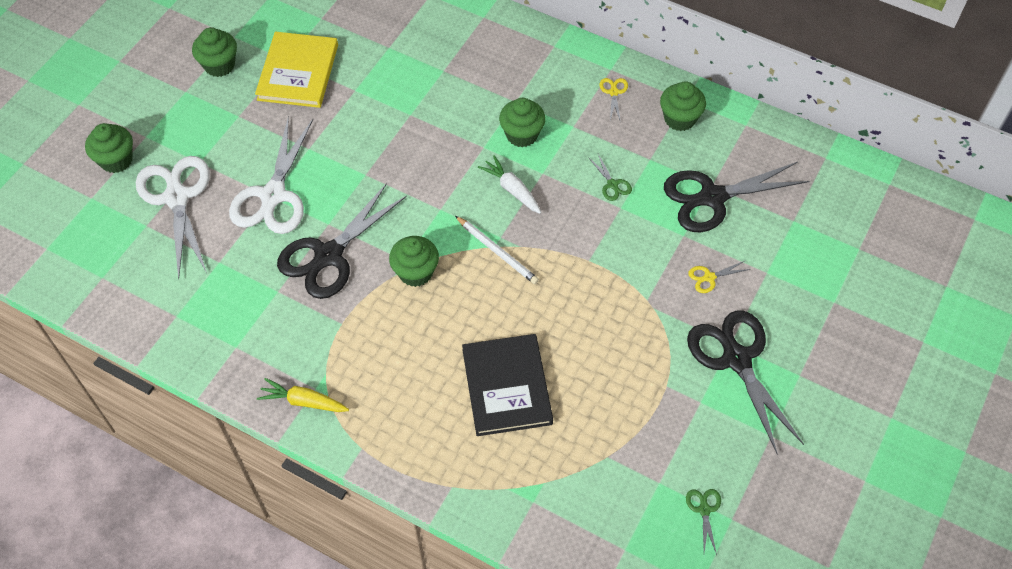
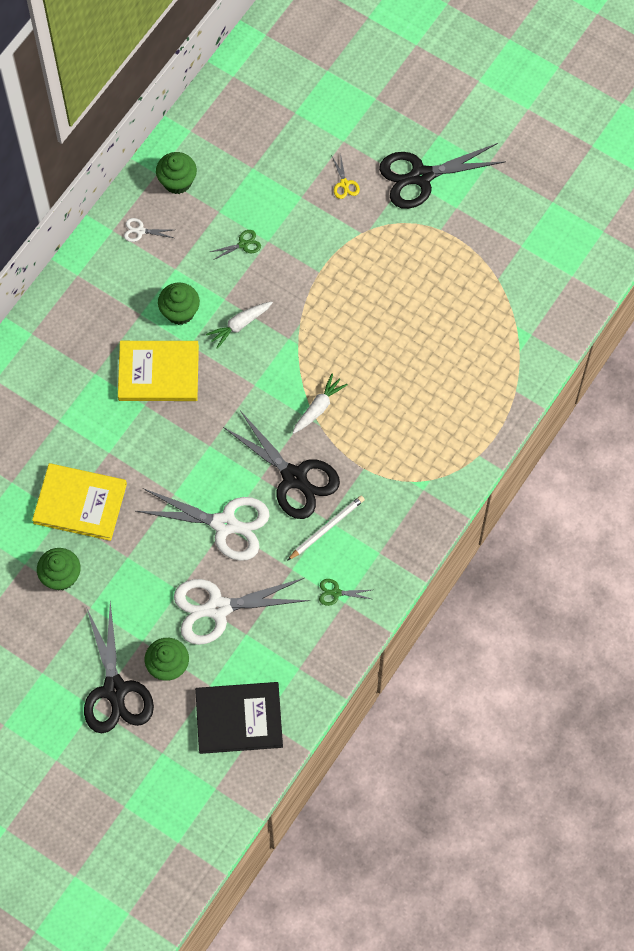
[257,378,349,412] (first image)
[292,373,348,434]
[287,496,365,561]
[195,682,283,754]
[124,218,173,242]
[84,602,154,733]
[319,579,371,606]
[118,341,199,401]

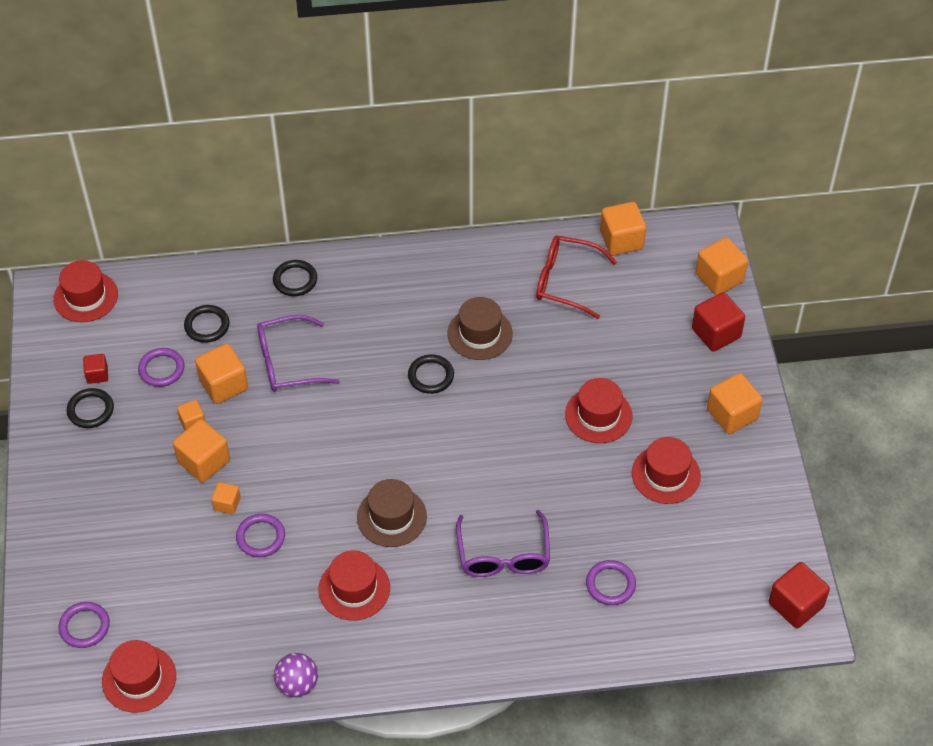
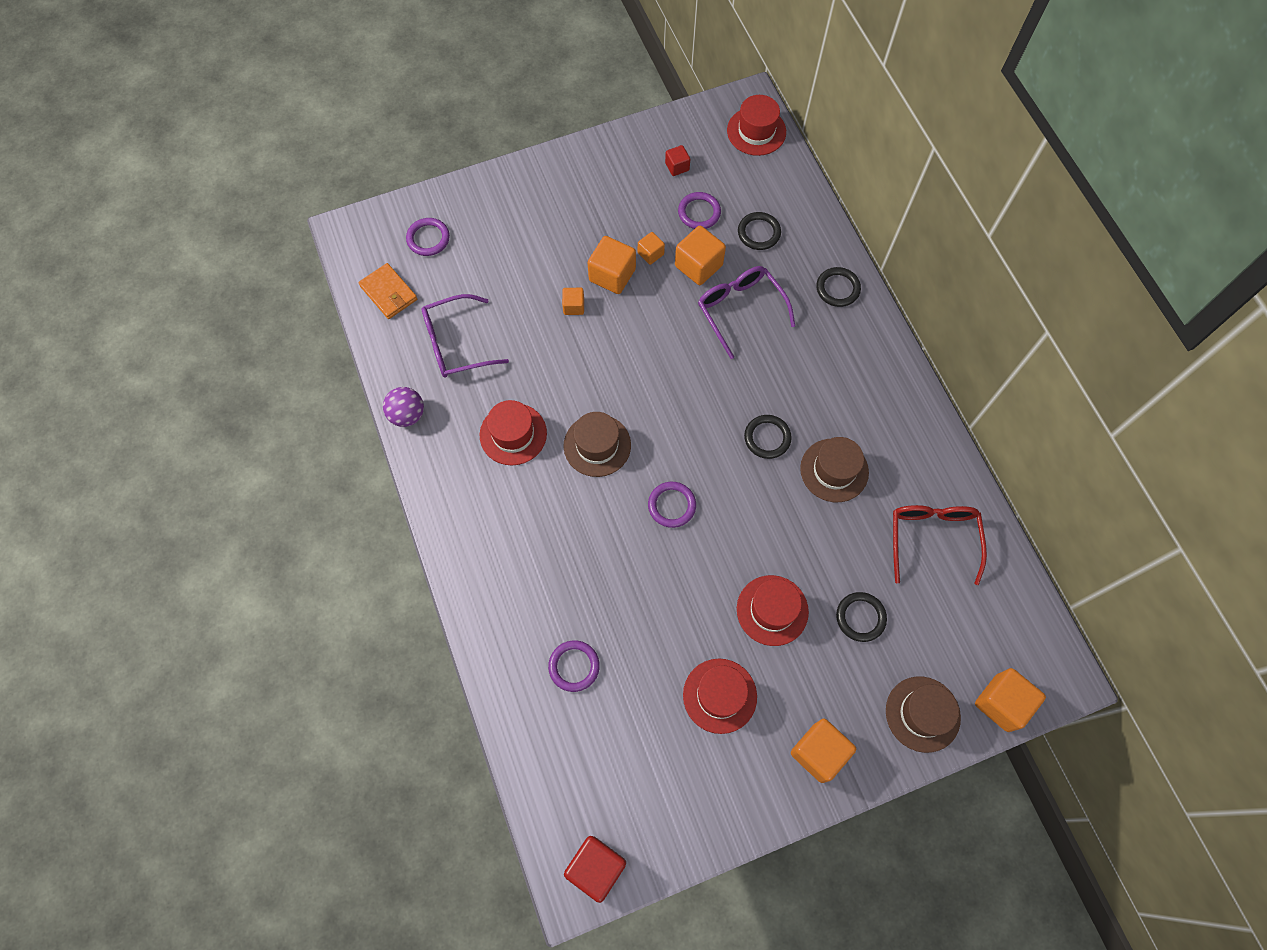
[836,592,887,642]
[358,263,417,319]
[648,482,696,528]
[422,294,509,378]
[600,202,646,255] (first image)
[886,676,961,753]

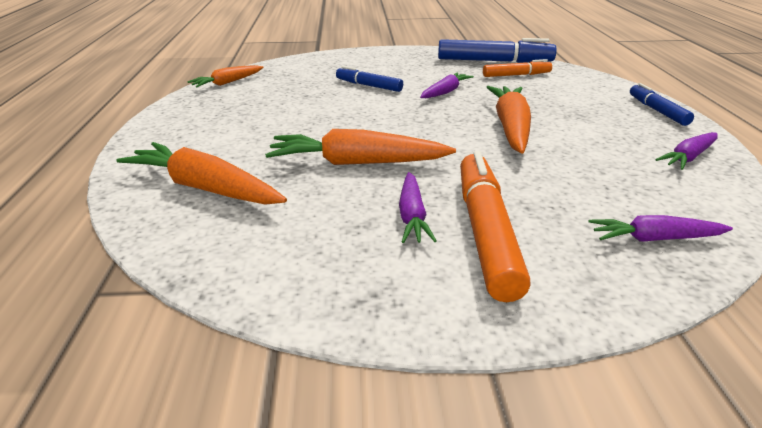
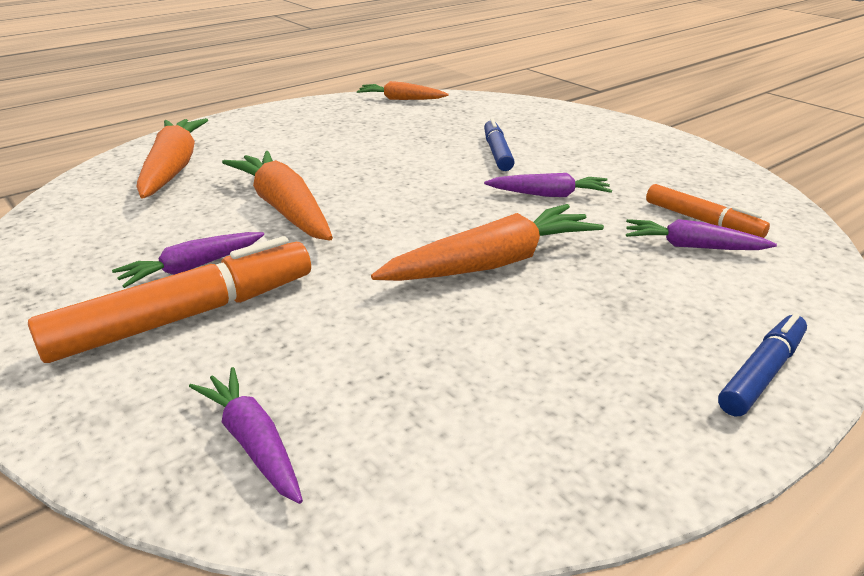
[438,38,557,63] (first image)
[626,219,777,250]

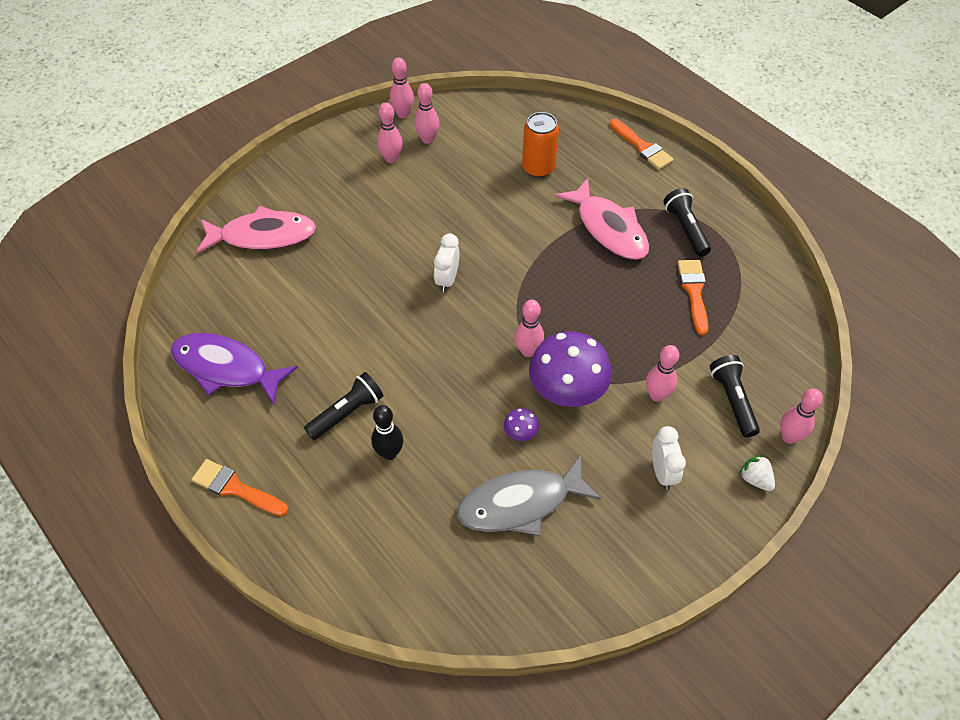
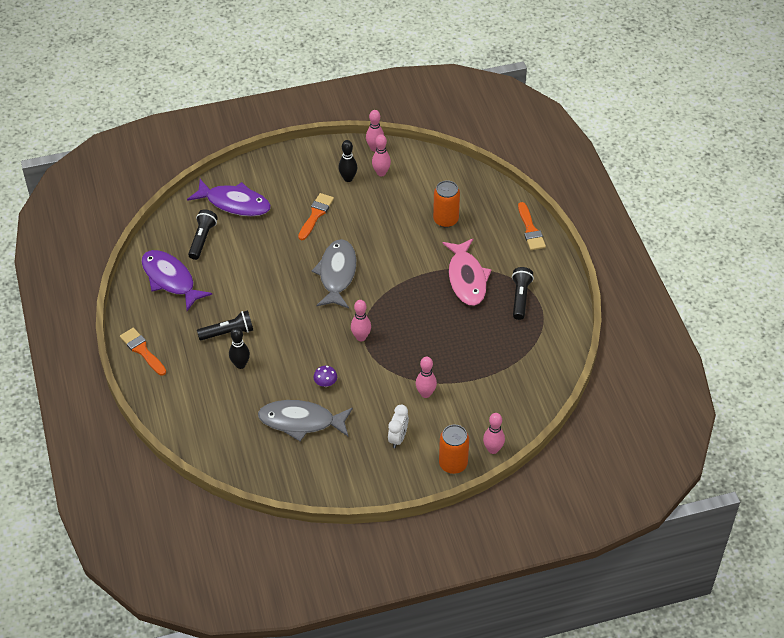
[187,179,271,216]
[338,140,357,182]
[311,239,356,308]
[529,331,612,407] (first image)
[298,193,334,240]
[188,209,218,260]
[439,425,469,474]

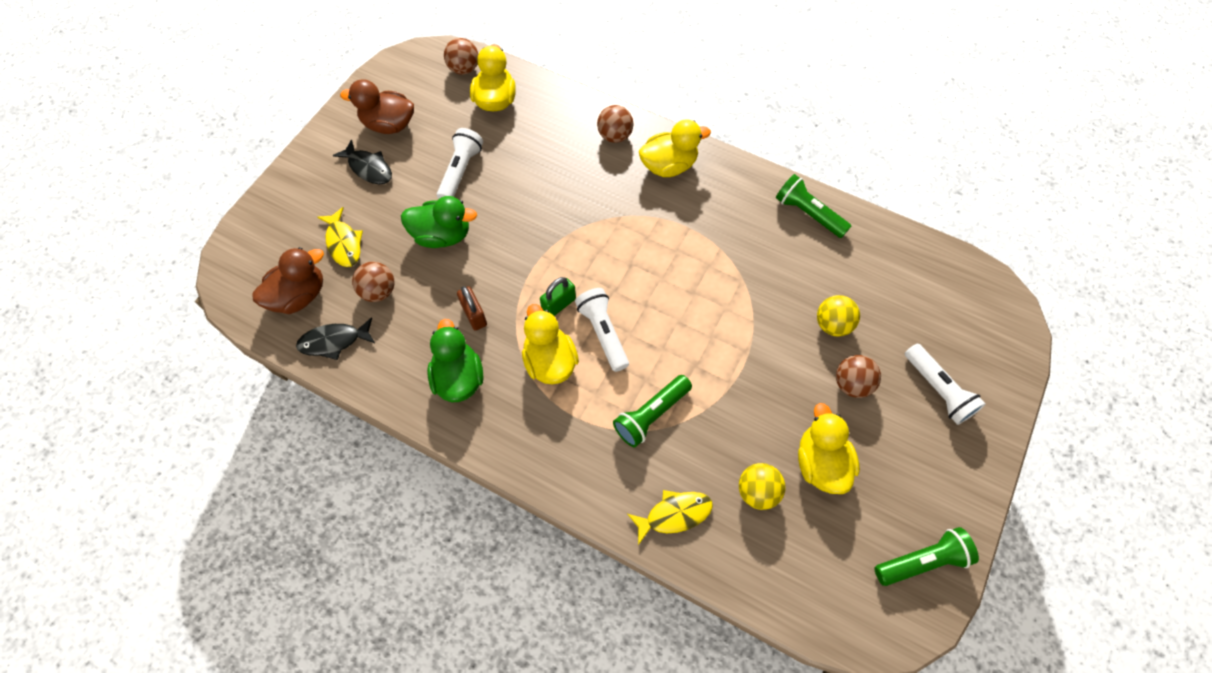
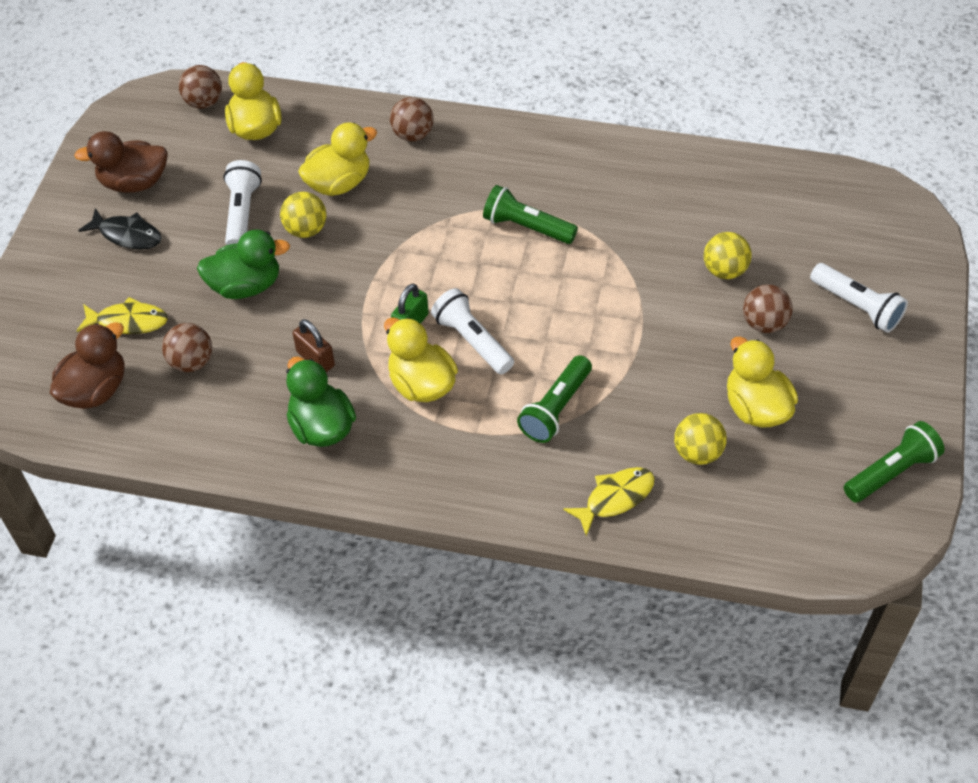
[296,317,375,360] (first image)
[77,297,168,334]
[298,122,377,196]
[483,185,578,244]
[280,192,327,238]

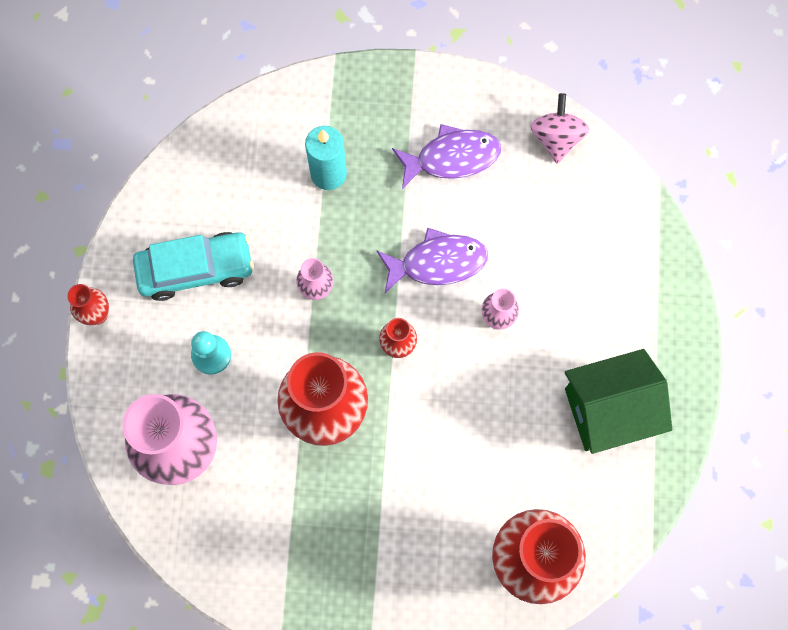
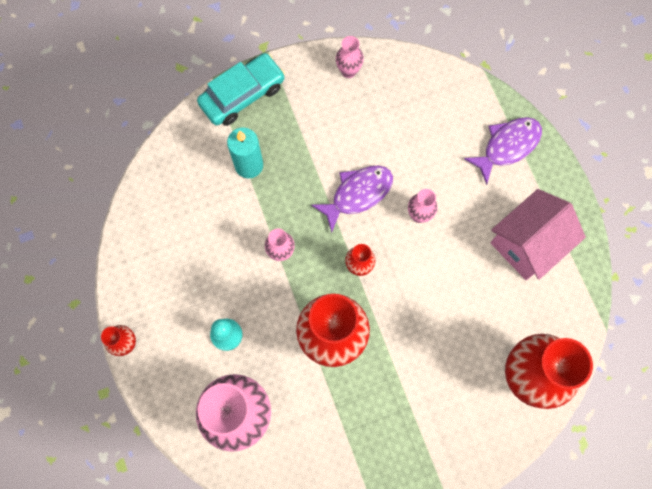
[197,53,285,126]
[464,117,542,185]
[530,93,589,163] (first image)
[490,189,586,280]
[336,36,364,78]

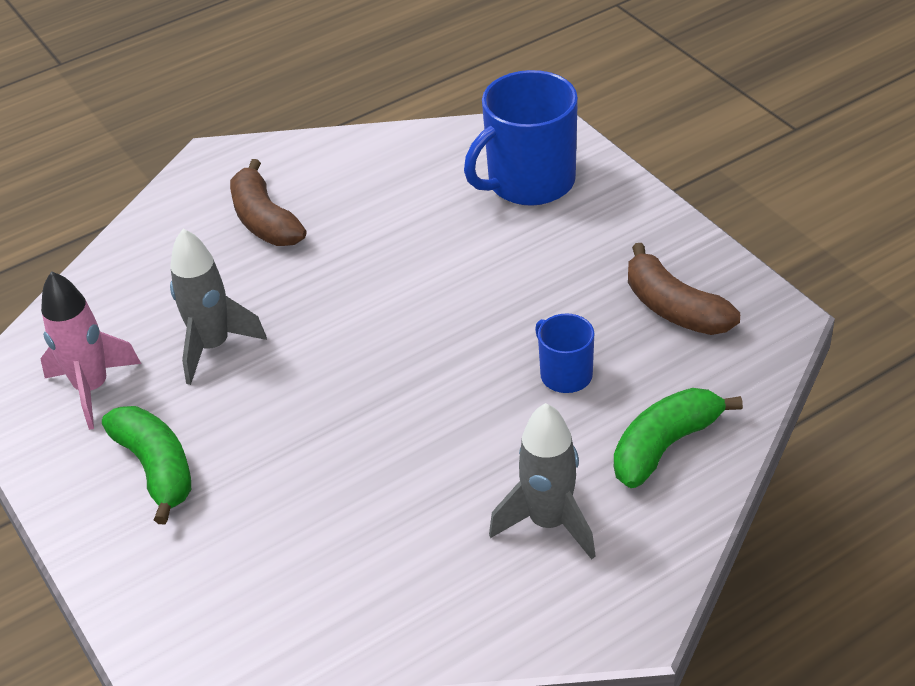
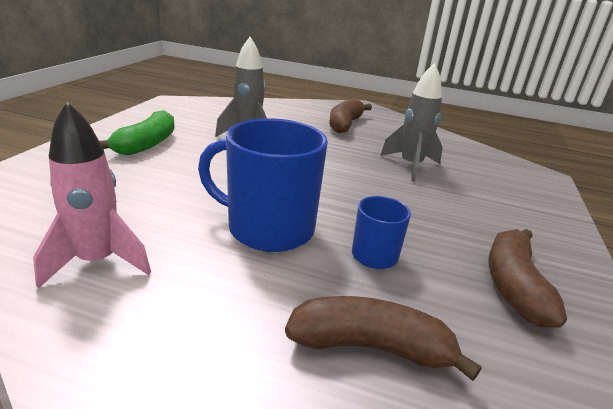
[33,102,151,288]
[198,118,328,252]
[380,63,443,182]
[285,296,481,381]

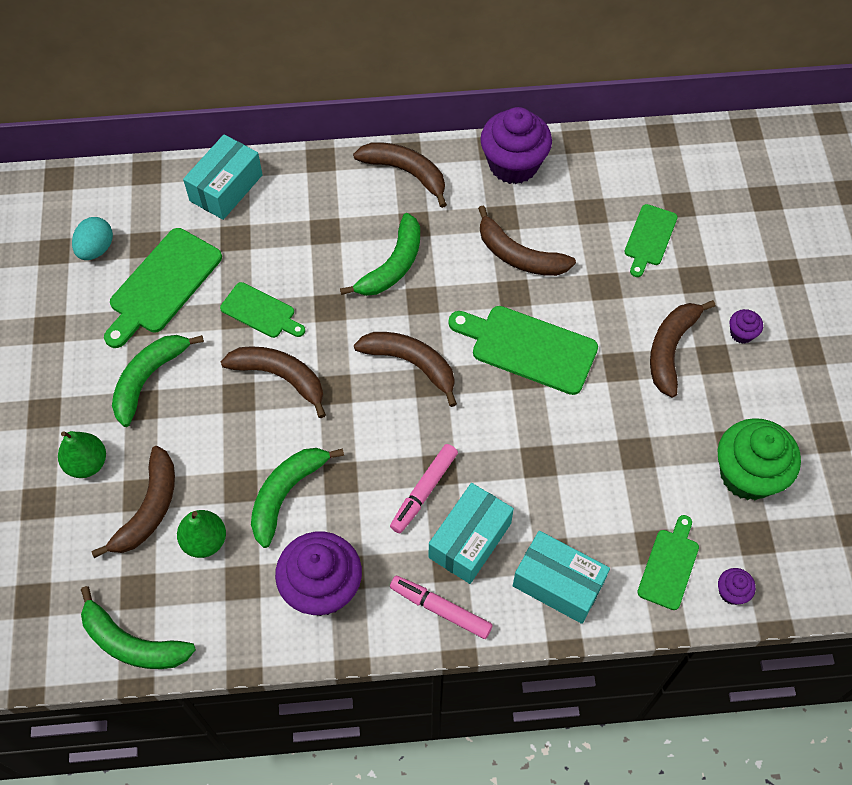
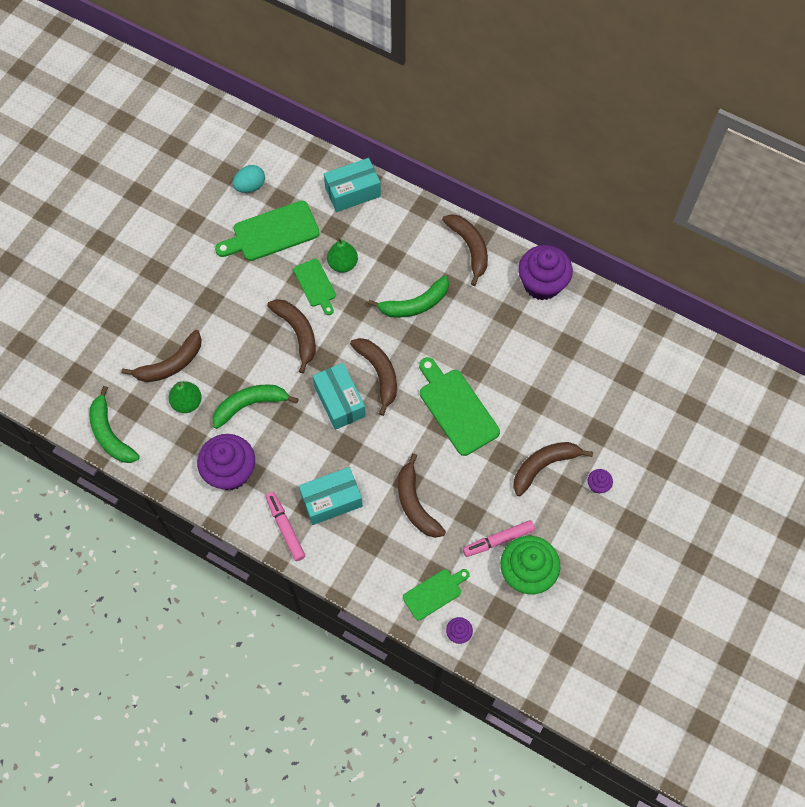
[327,238,358,273]
[112,335,204,427] (first image)
[463,520,535,557]
[398,453,446,538]
[313,363,366,430]
[625,204,678,277] (first image)

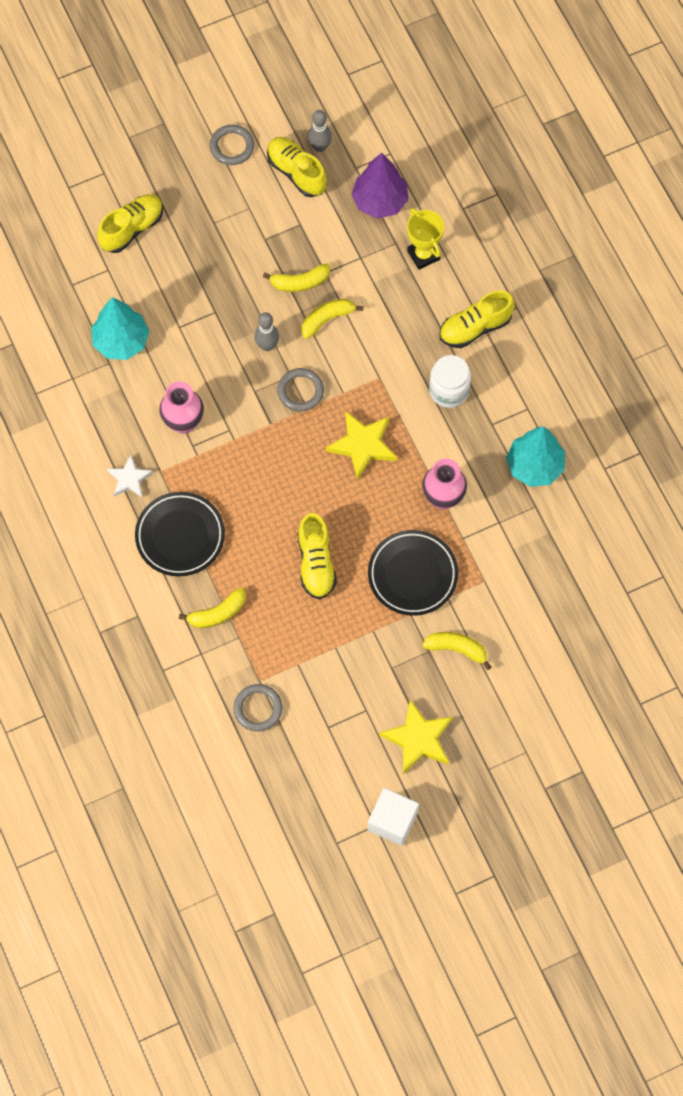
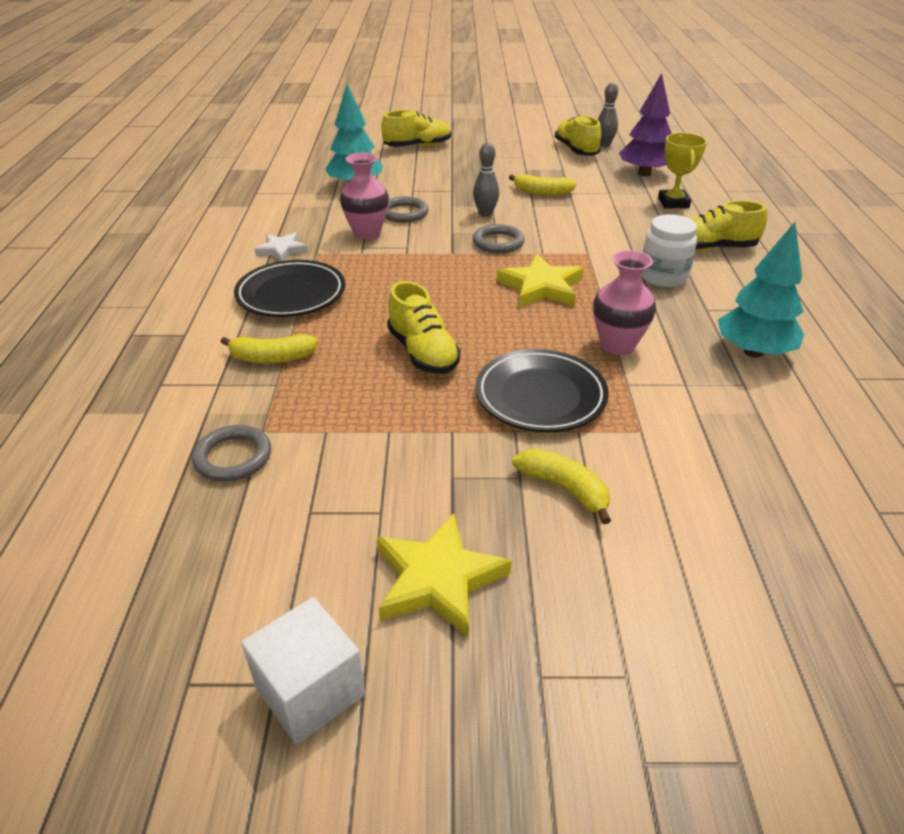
[385,196,429,223]
[387,281,461,374]
[301,298,364,339] (first image)

